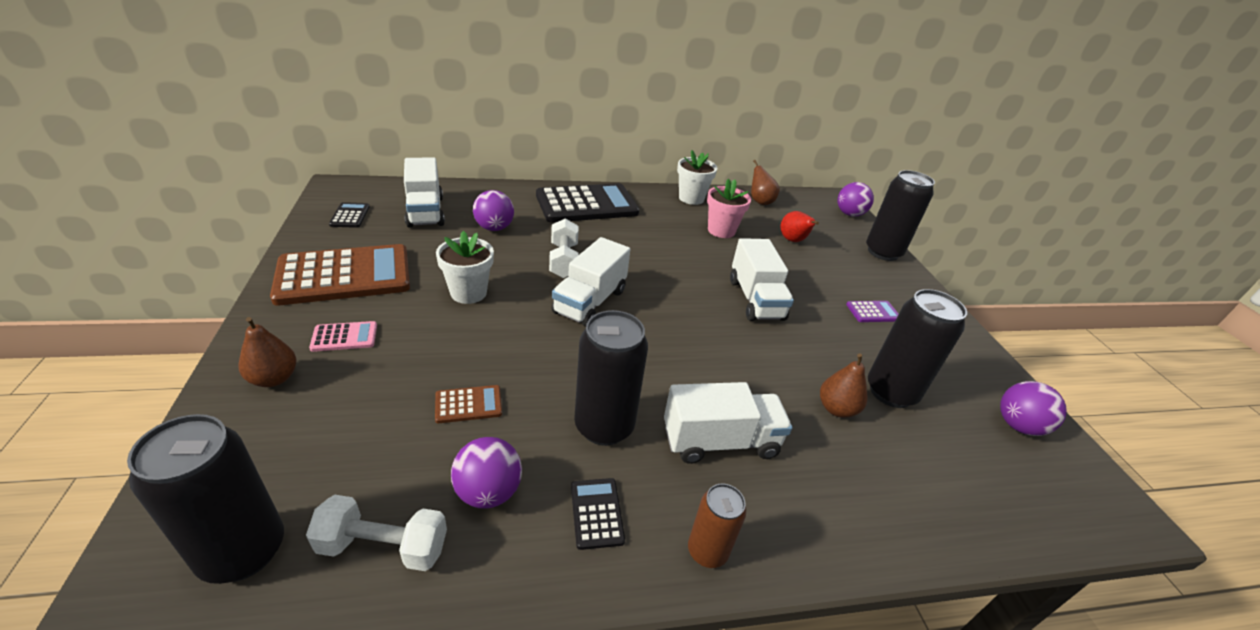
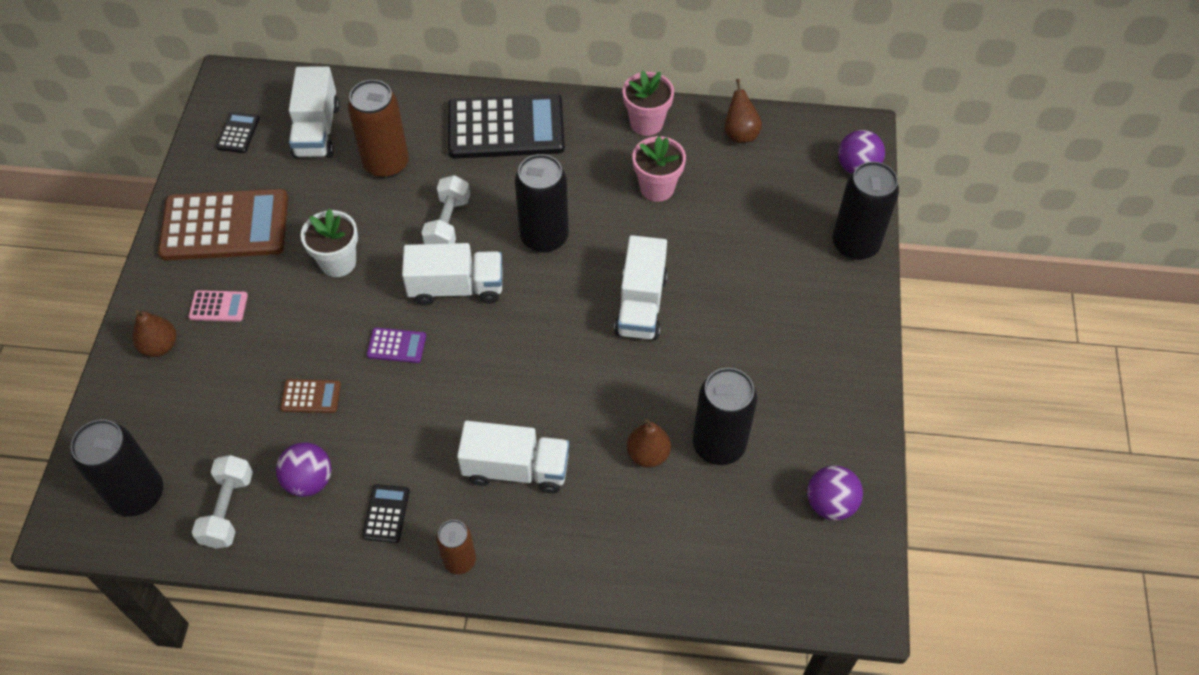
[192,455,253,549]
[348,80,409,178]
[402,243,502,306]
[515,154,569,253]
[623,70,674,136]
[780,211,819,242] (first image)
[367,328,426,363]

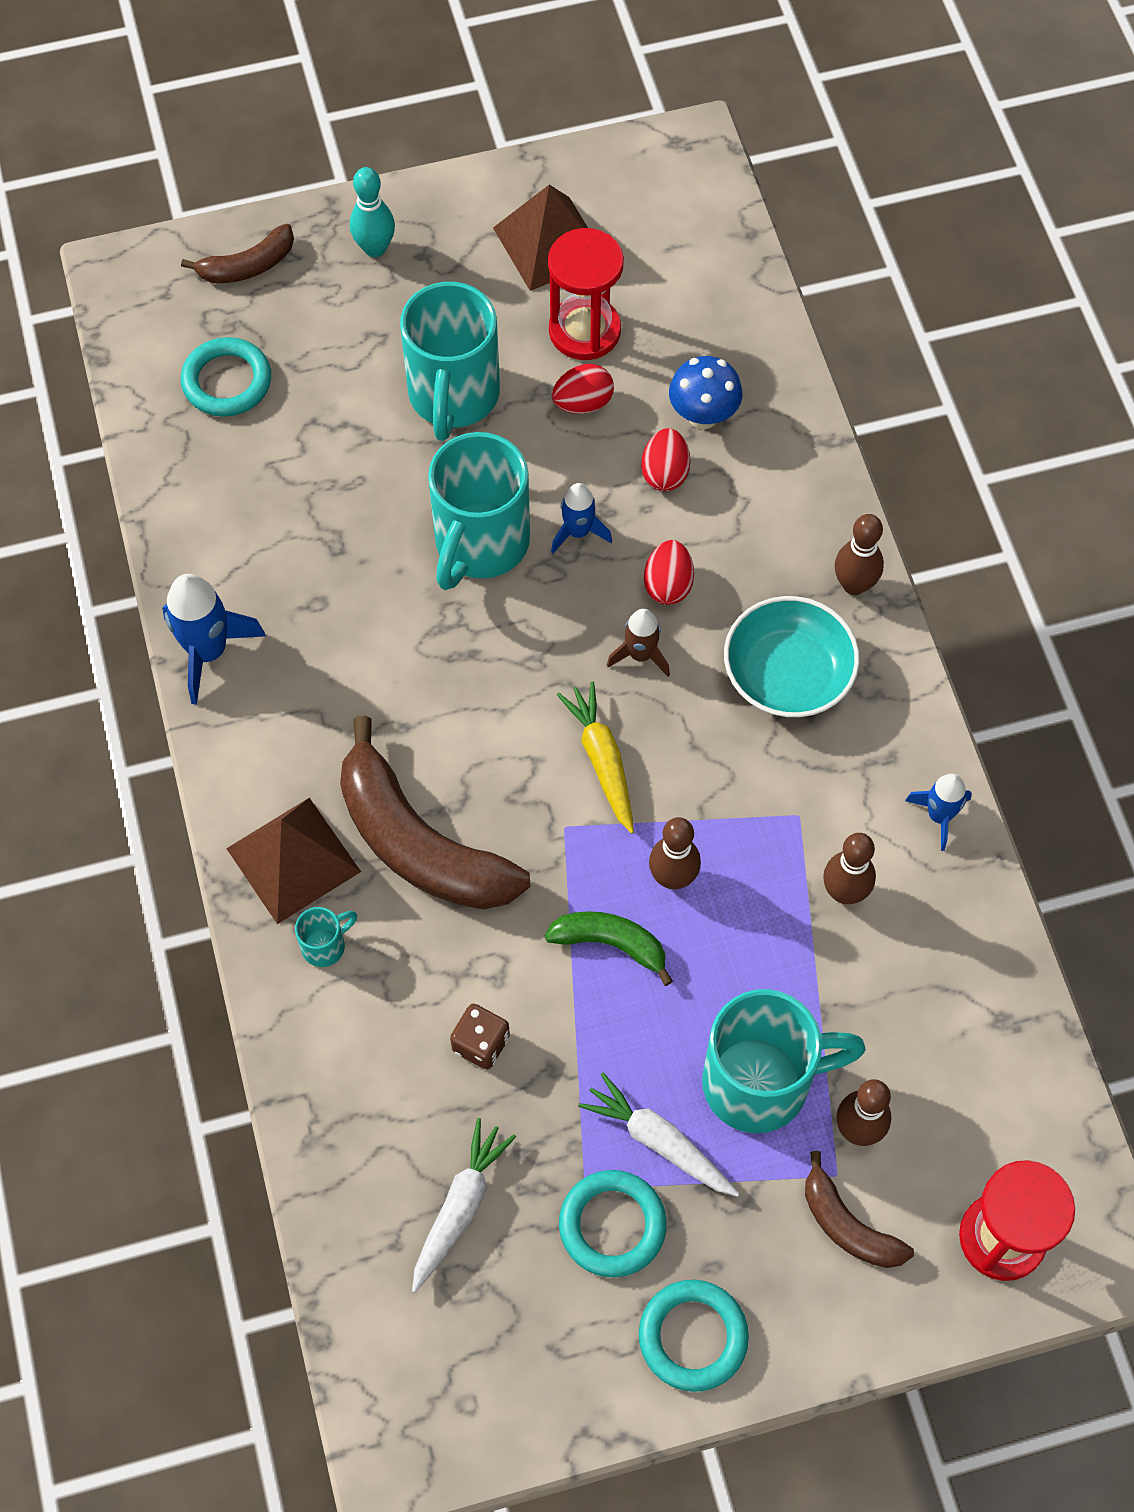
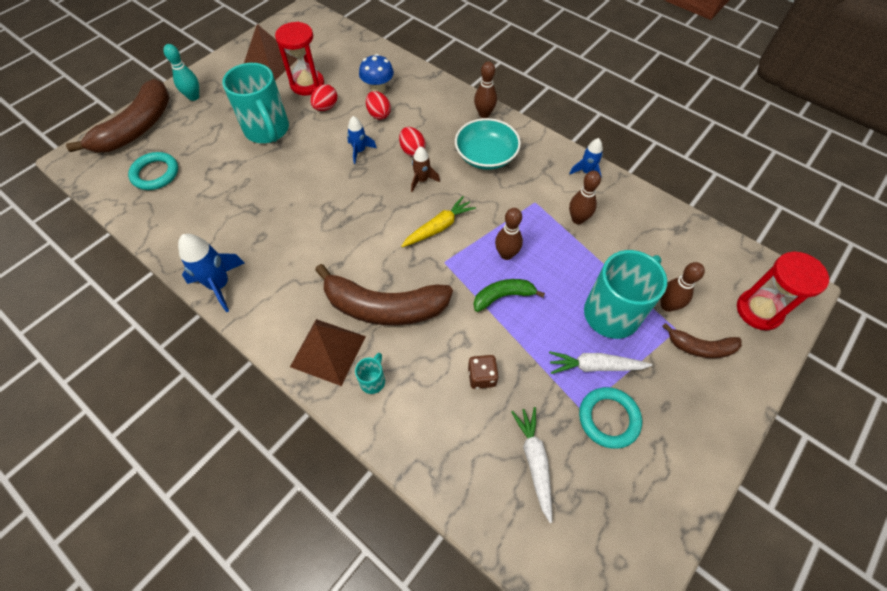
[66,79,170,153]
[428,432,530,590] (first image)
[401,196,476,247]
[639,1280,749,1392] (first image)

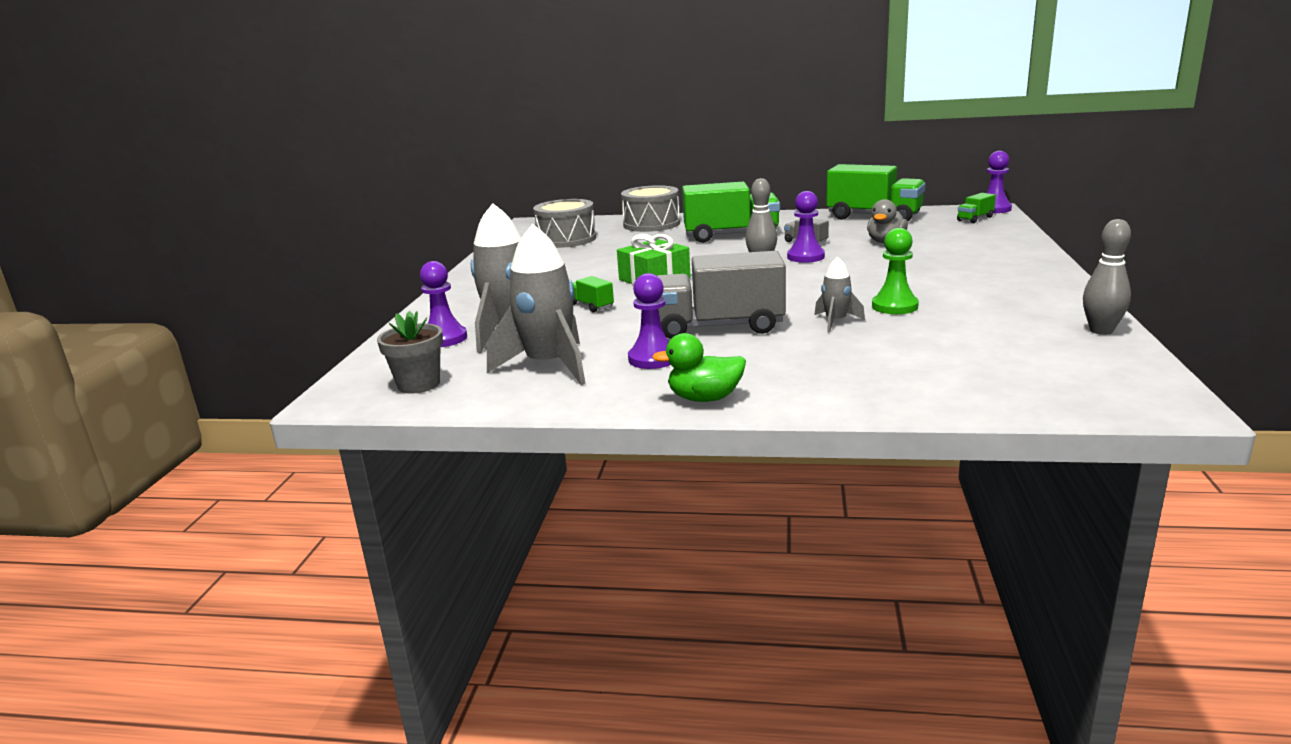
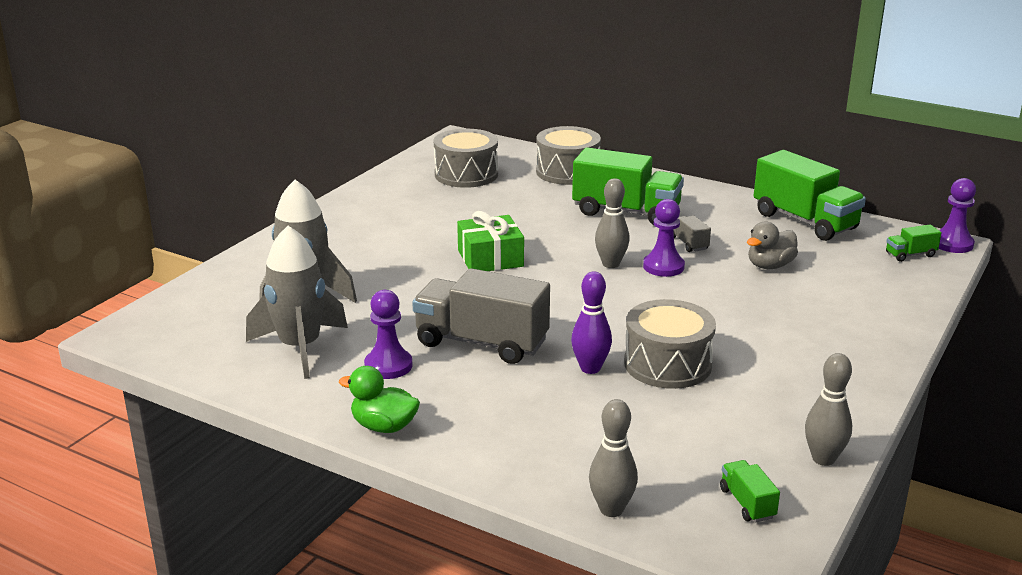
[377,311,443,394] (first image)
[420,261,467,347] (first image)
[720,460,780,522]
[571,271,612,374]
[624,299,716,389]
[589,399,638,517]

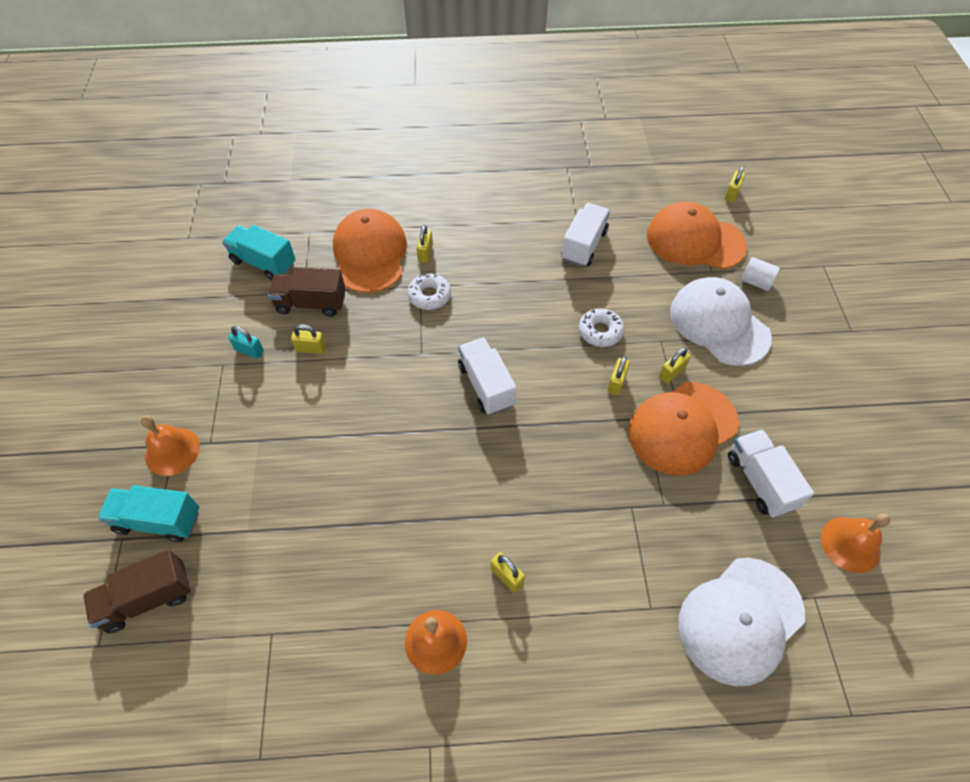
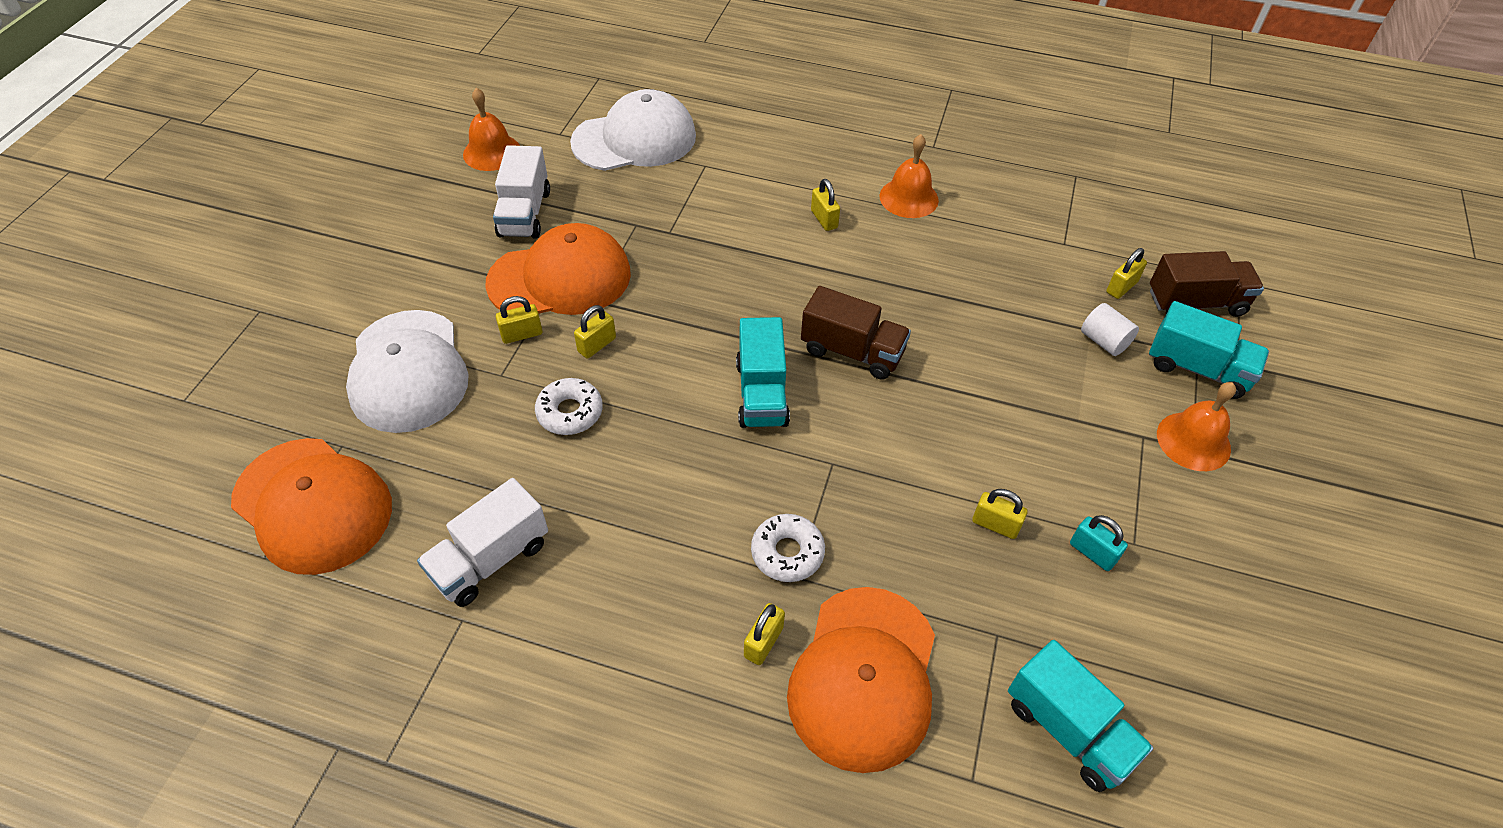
[801,286,911,380]
[736,317,790,428]
[1106,248,1147,299]
[1081,303,1139,356]

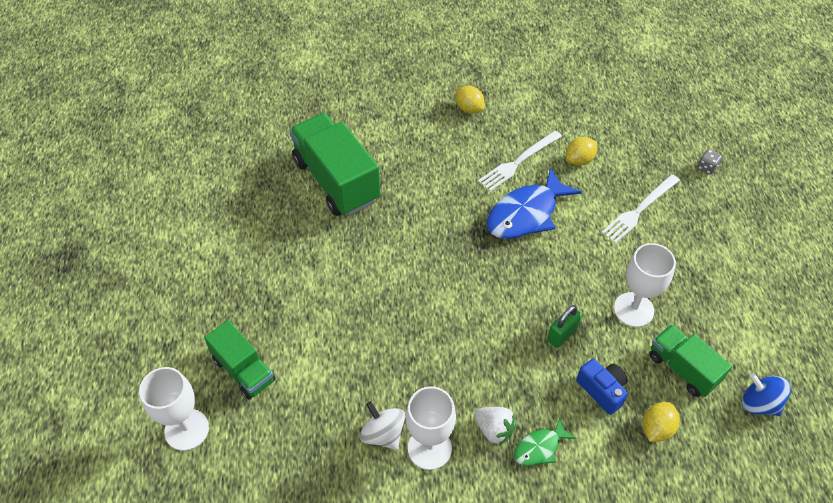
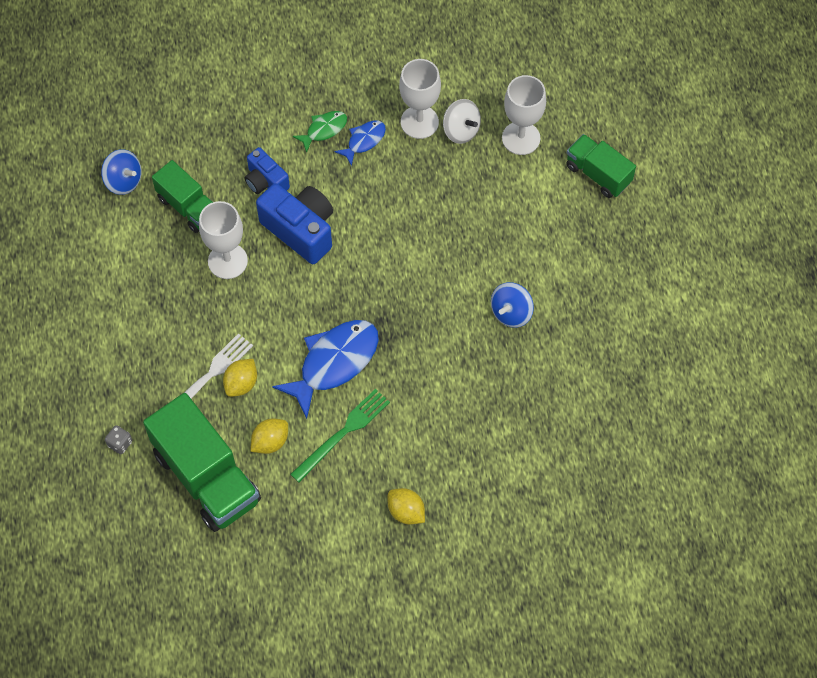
[502,75,546,155]
[143,393,261,532]
[334,120,386,166]
[290,389,390,482]
[256,183,333,264]
[223,359,257,397]
[491,282,534,328]

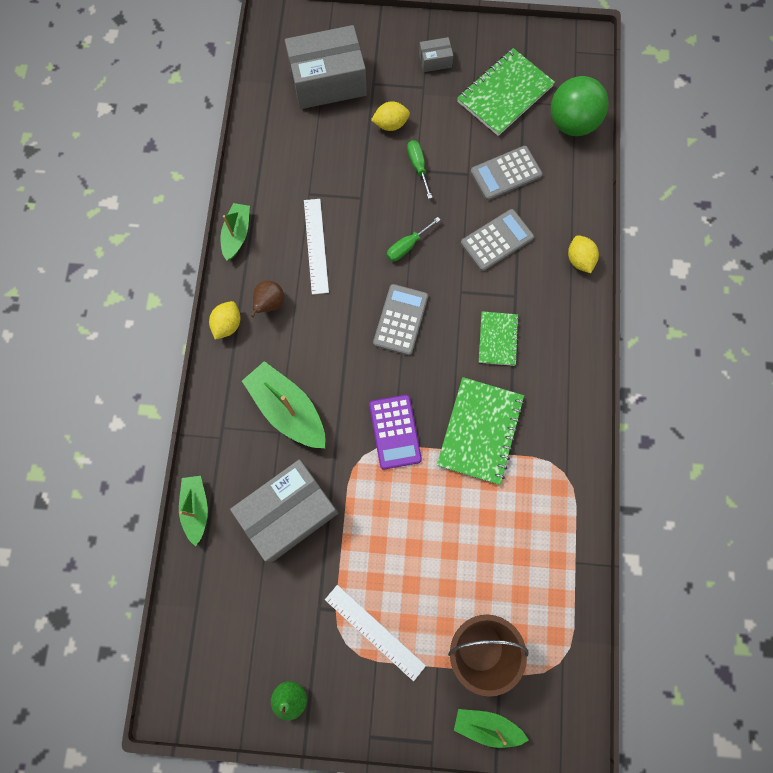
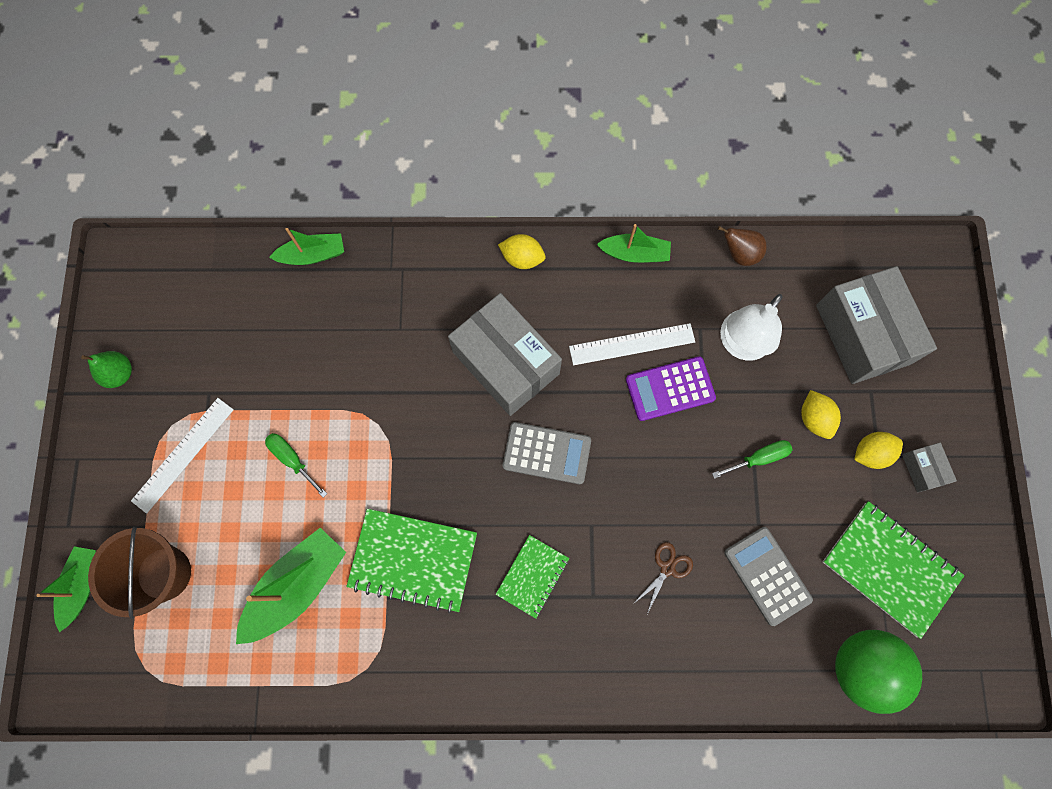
[448,293,562,416]
[236,528,346,644]
[718,226,767,266]
[626,356,716,421]
[265,433,327,498]
[633,542,693,614]
[496,535,569,619]
[854,432,903,469]
[720,294,783,361]

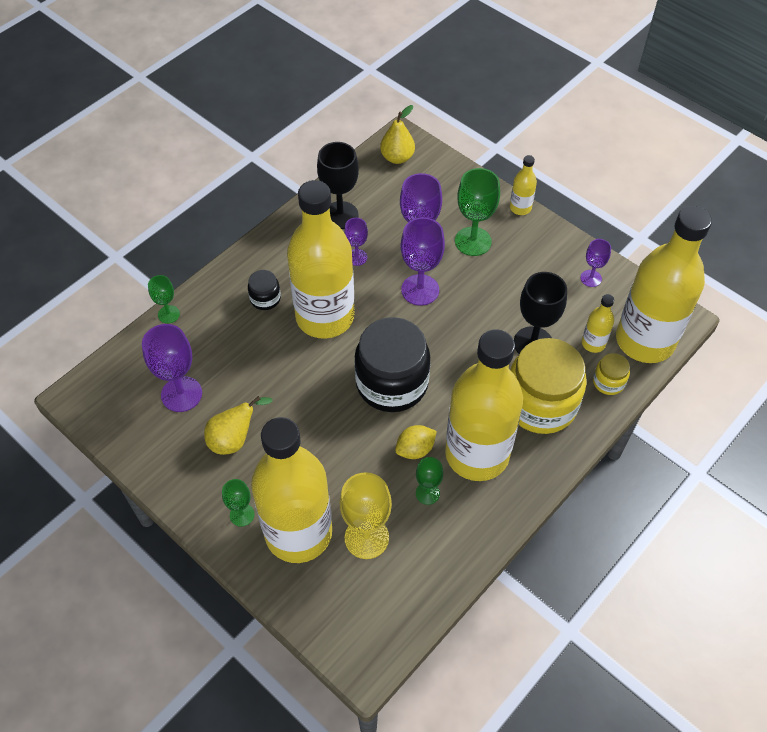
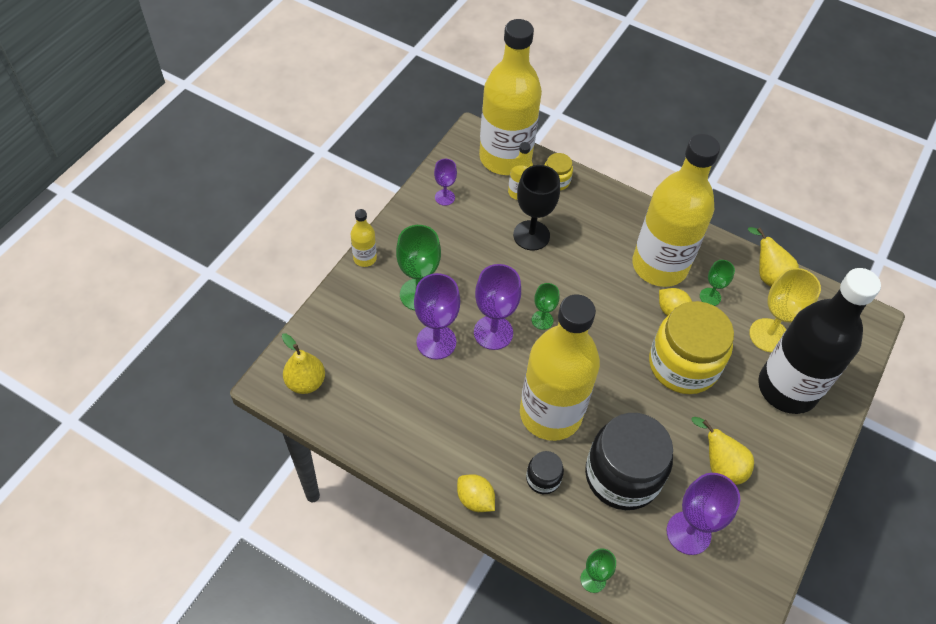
[532,283,559,330]
[758,268,881,414]
[317,142,359,229] (first image)
[344,218,368,266] (first image)
[585,413,673,510]
[649,301,734,394]
[457,474,495,512]
[748,227,799,287]

